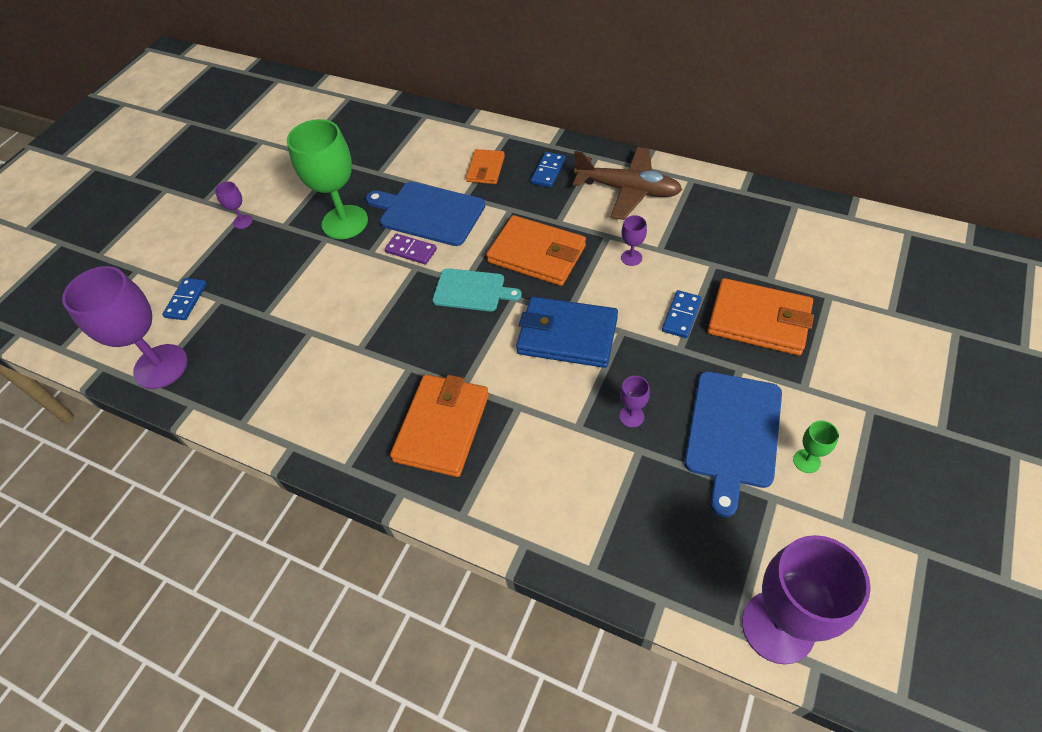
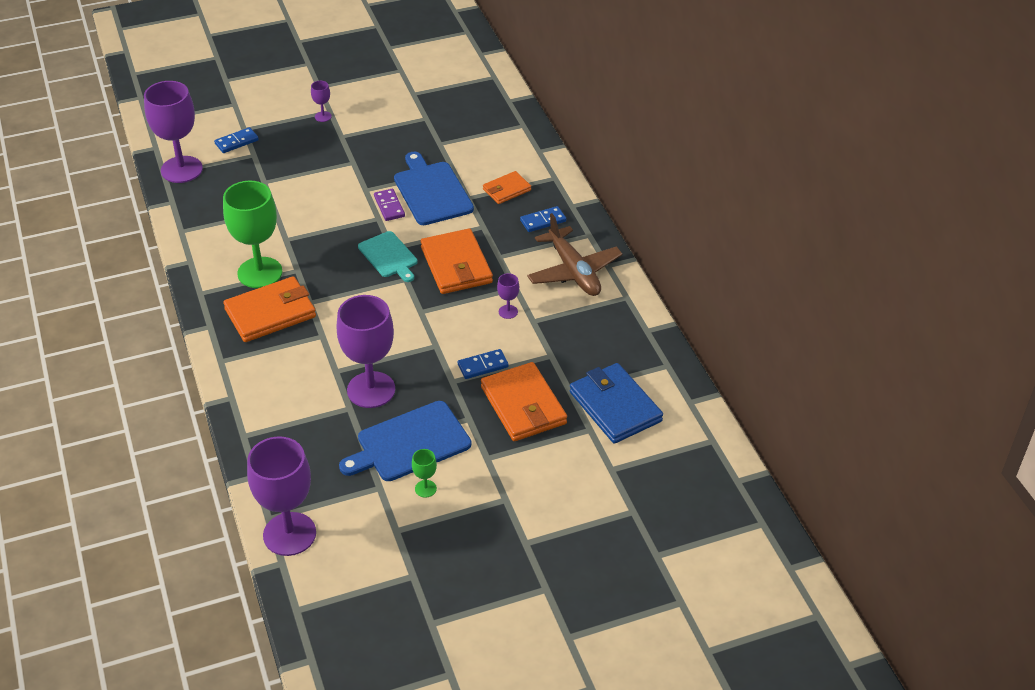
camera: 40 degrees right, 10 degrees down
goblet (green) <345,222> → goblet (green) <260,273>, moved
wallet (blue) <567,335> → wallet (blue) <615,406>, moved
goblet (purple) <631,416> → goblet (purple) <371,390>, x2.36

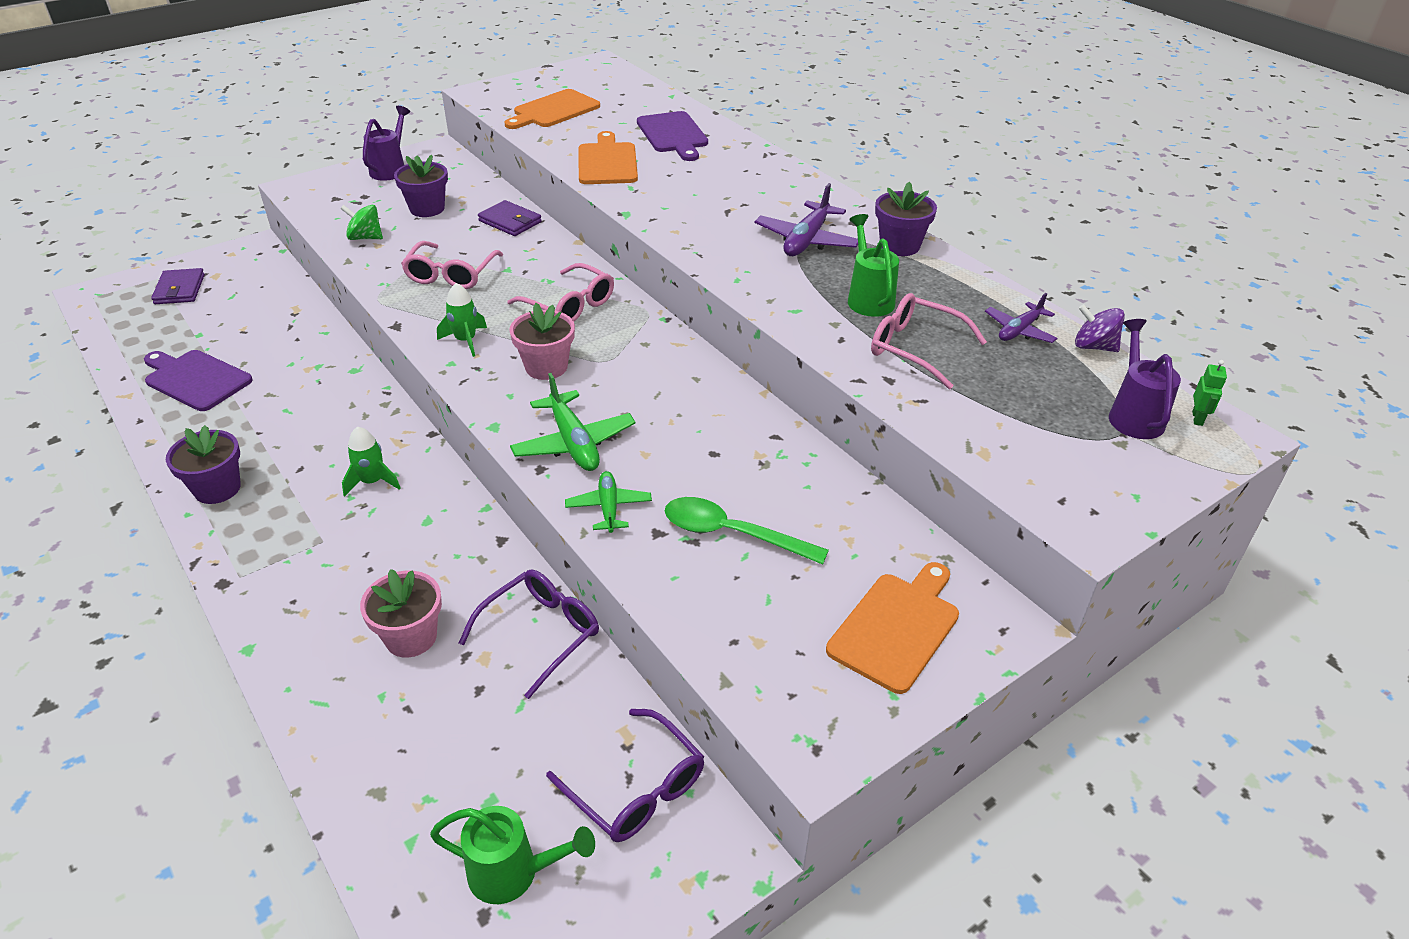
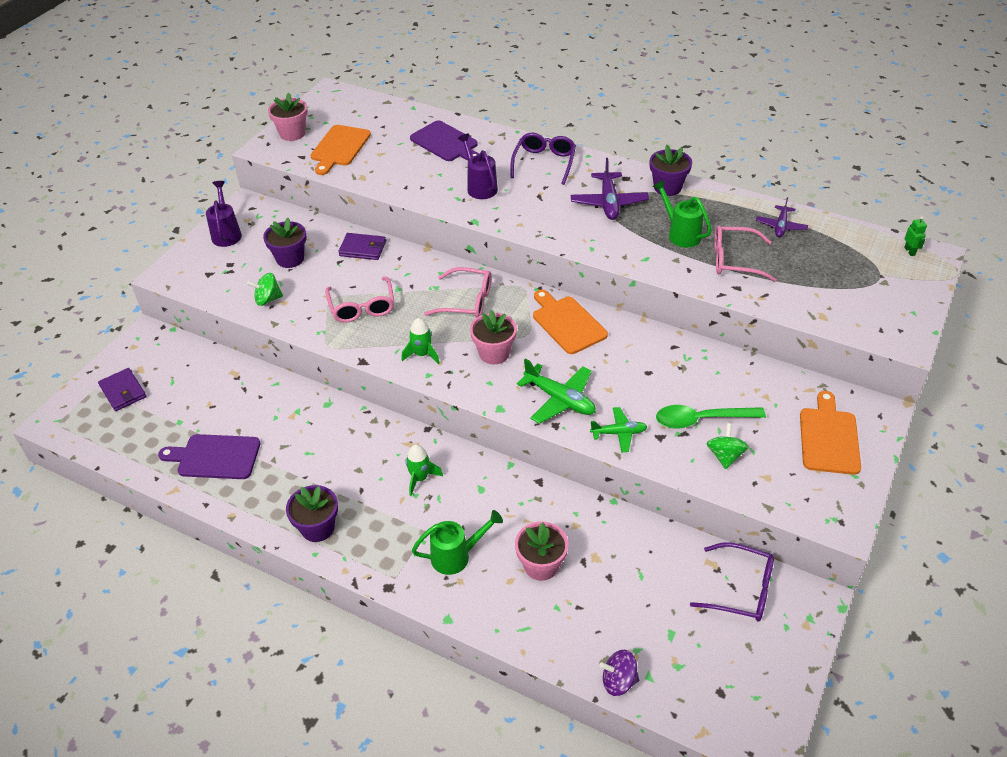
camera: 25 degrees left, 5 degrees up
watering can (green) <513,873> → watering can (green) <456,556>, moved
glasses (purple) <541,633> → glasses (purple) <544,163>, moved
plane (green) <609,508> → plane (green) <619,433>, 120 degrees clockwise
cutting board (orange) <607,162> → cutting board (orange) <567,323>, moved
spinning top (purple) <1093,346> → spinning top (purple) <618,681>, moved
watering can (purple) <1134,415> → watering can (purple) <480,187>, moved
- → flower pot (pink) <292,133>
- → spinning top (green) <725,456>

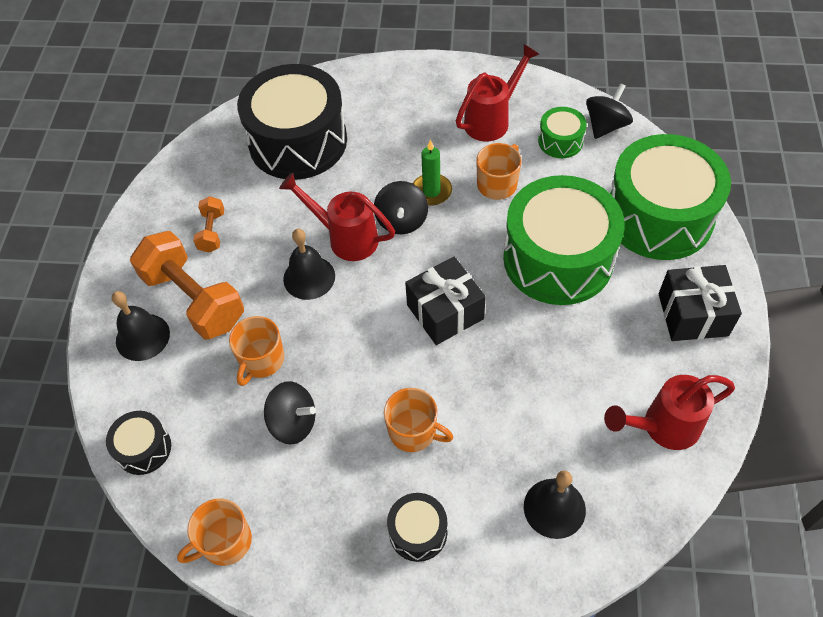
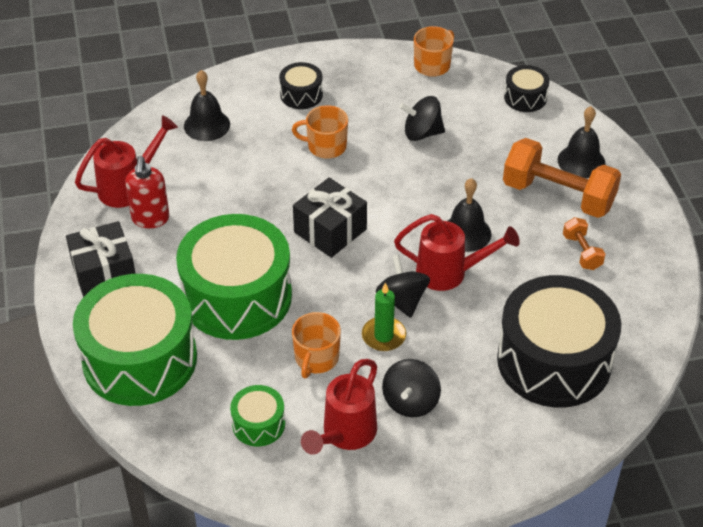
camera: 160 degrees right, 10 degrees down
mug (orange) <261,360> → -
spinning top (black) <605,126> → spinning top (black) <410,402>, moved
- → soap dispenser (red) <150,219>

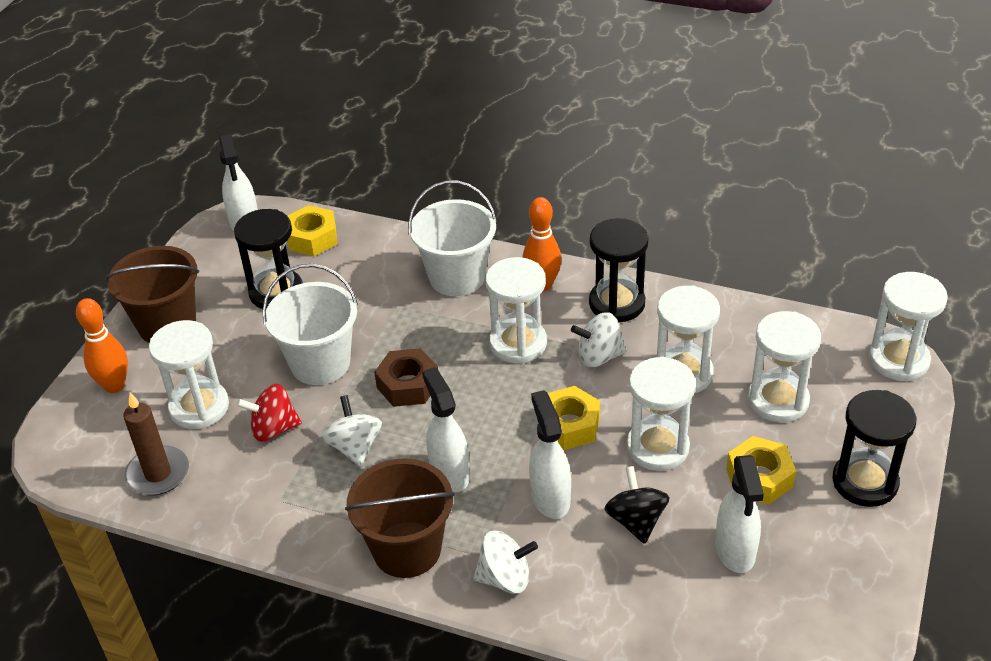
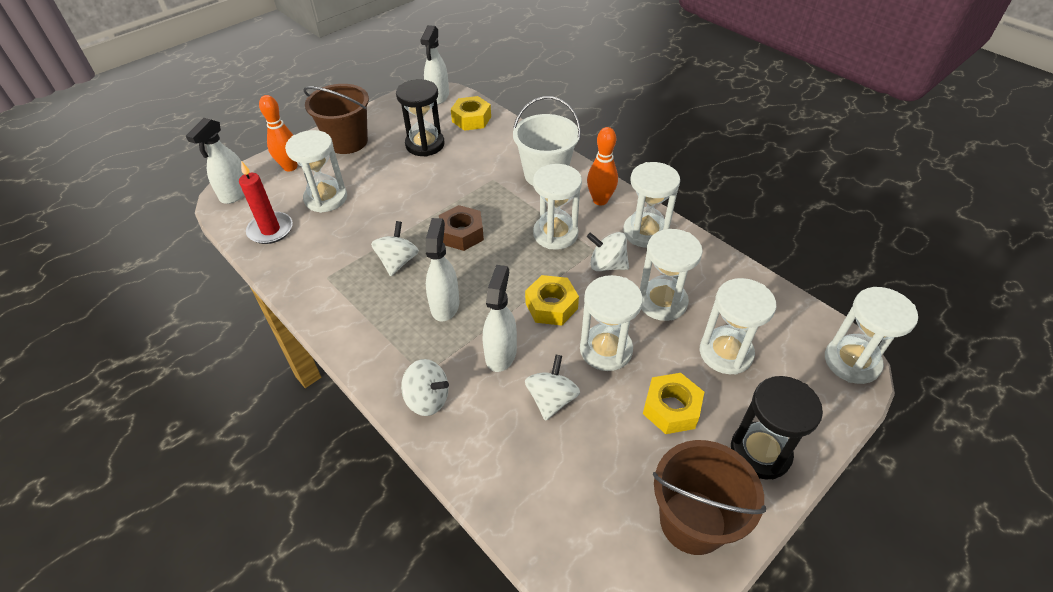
camera: 25 degrees right, 5 degrees up
candle (brown) <158,474> → candle (red) <270,230>
spinning top (red) <273,429> → -
bucket (white) <320,363> → -
bucket (brown) <407,549> → bucket (brown) <692,521>, moved
hourglass (black) <617,303> → hourglass (white) <645,232>
spinning top (black) <636,521> → spinning top (white) <551,399>
spray bottle (white) <735,551> → spray bottle (white) <235,193>, moved

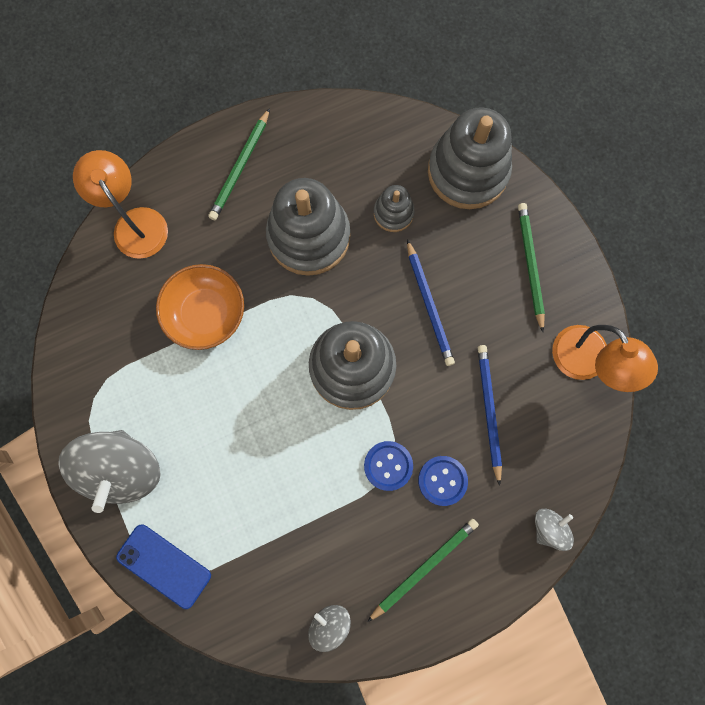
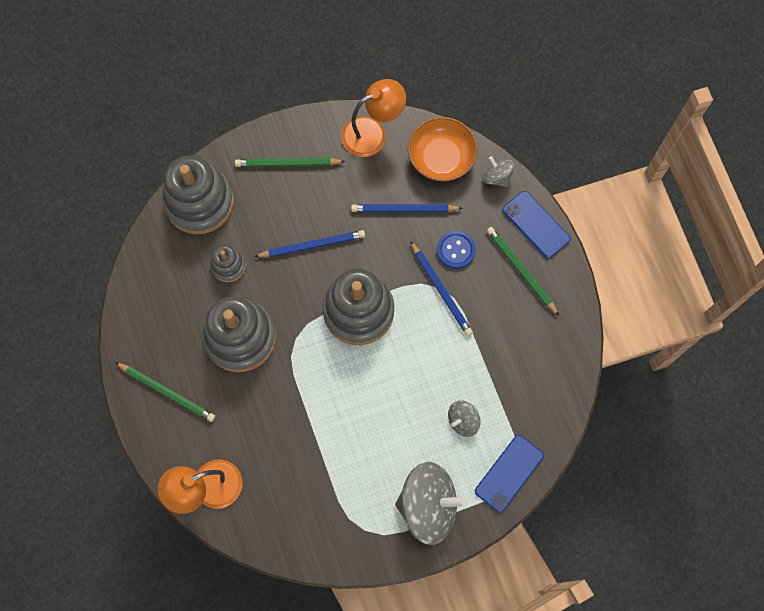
camera: 85 degrees left, 5 degrees down
bowl (orange) <205,313> → bowl (orange) <441,158>, moved
spinning top (grey) <330,624> → spinning top (grey) <463,421>, moved
button (blue) <388,466> → pencil (blue) <441,290>
- → phone (blue) <536,224>

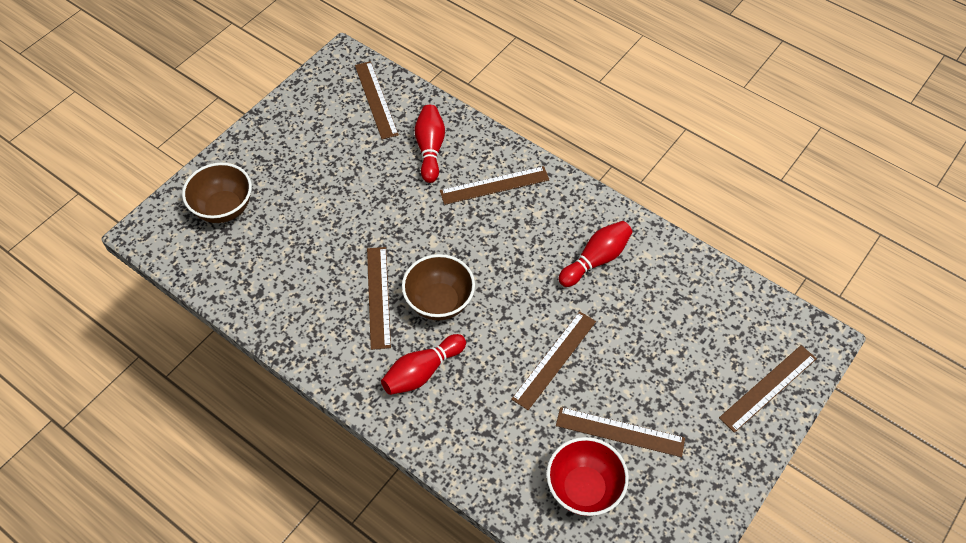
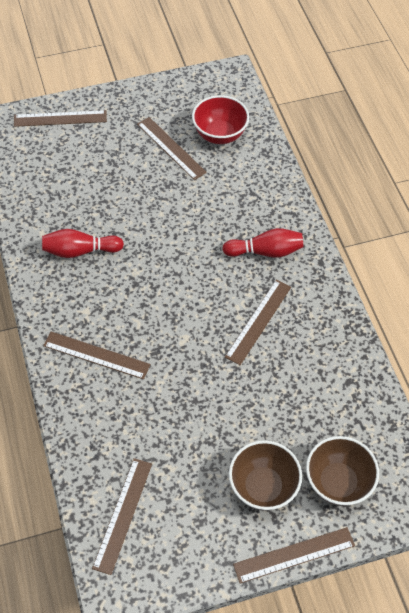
camera: 145 degrees left, 0 degrees up
bowl (brown) <439,302> → bowl (brown) <263,487>, moved
bowling pin (red) <430,149> → -
ruler (brown) <554,359> → ruler (brown) <294,555>, moved

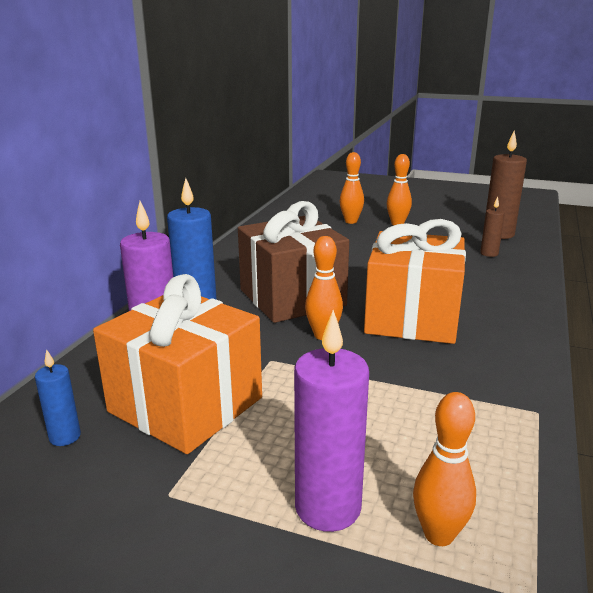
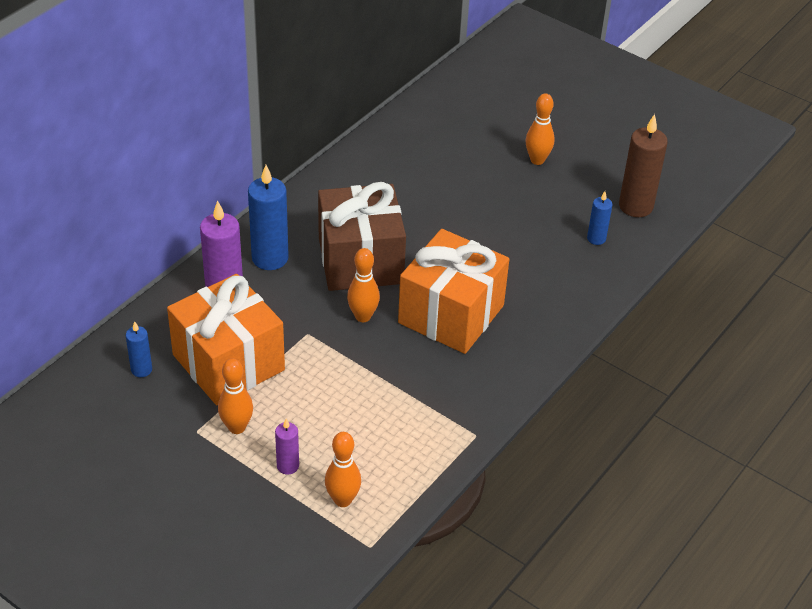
camera: 15 degrees right, 20 degrees up
candle (purple) <328,507> → candle (purple) <288,466>, x0.53
bowling pin (orange) <351,221> → bowling pin (orange) <237,427>, moved
candle (brown) <489,253> → candle (blue) <596,238>

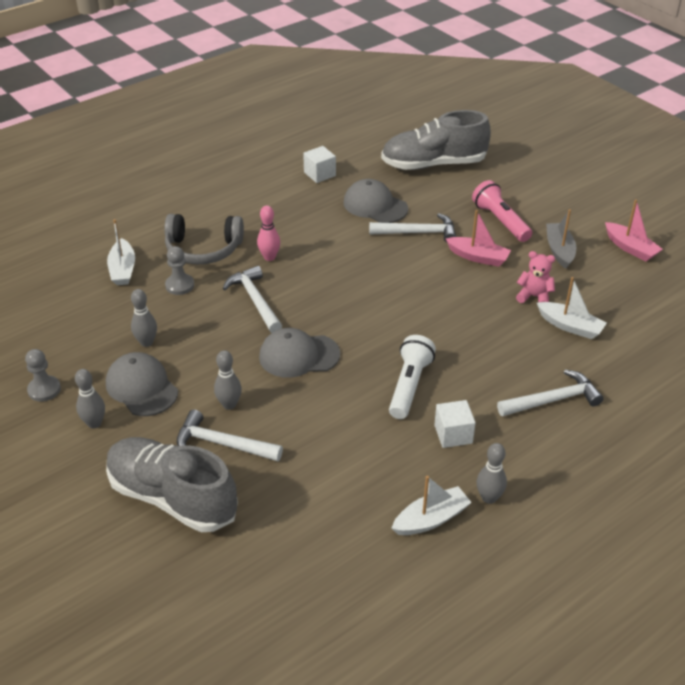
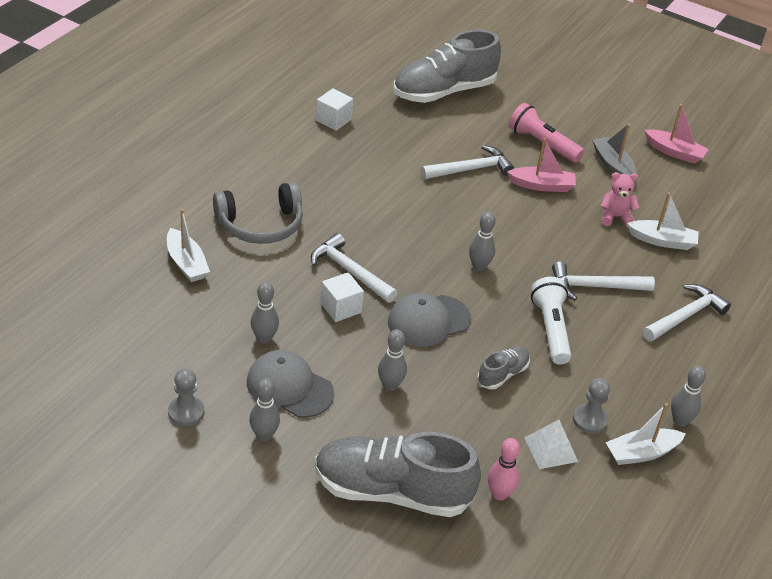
camera: 25 degrees left, 0 degrees up
pawn (grey) <180,285> → pawn (grey) <589,420>, moved
hammer (white) <222,444> → hammer (white) <595,287>, moved
bowling pin (pink) <269,257> → bowling pin (pink) <499,494>, moved
cap (grey) <375,206> → -
boat (white) <431,519> → boat (white) <641,453>, 150 degrees counterclockwise
cube (white) <453,434> → cube (white) <341,308>, moved
- → bowling pin (grey) <479,267>
- → shoe (grey) <502,374>
- → pyramid (white) <551,449>

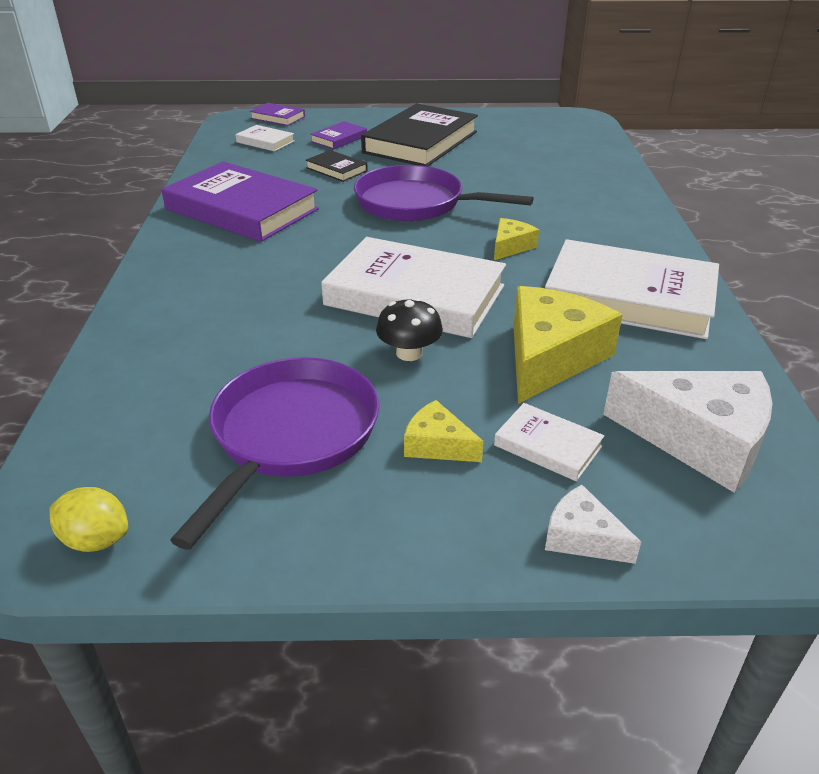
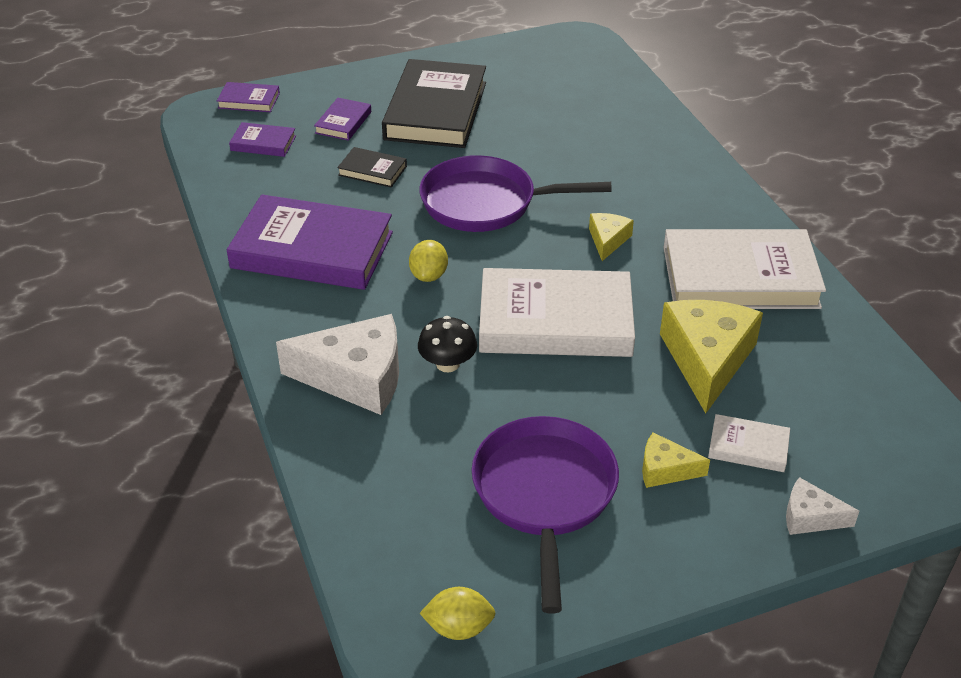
camera: 20 degrees left, 5 degrees up
book (white) <265,142> → book (purple) <263,143>
mushroom (black) <409,353> → mushroom (black) <447,364>, moved
cheese (white) <699,439> → cheese (white) <356,377>, moved
- → lemon (yellow) <429,275>

